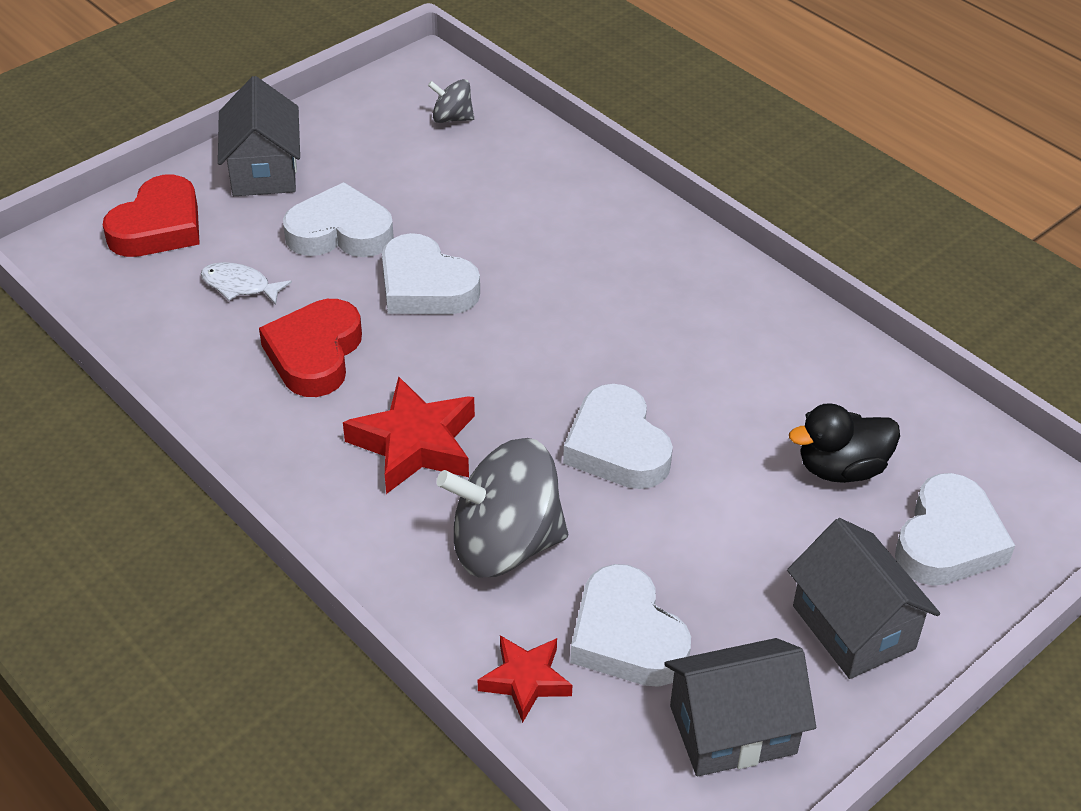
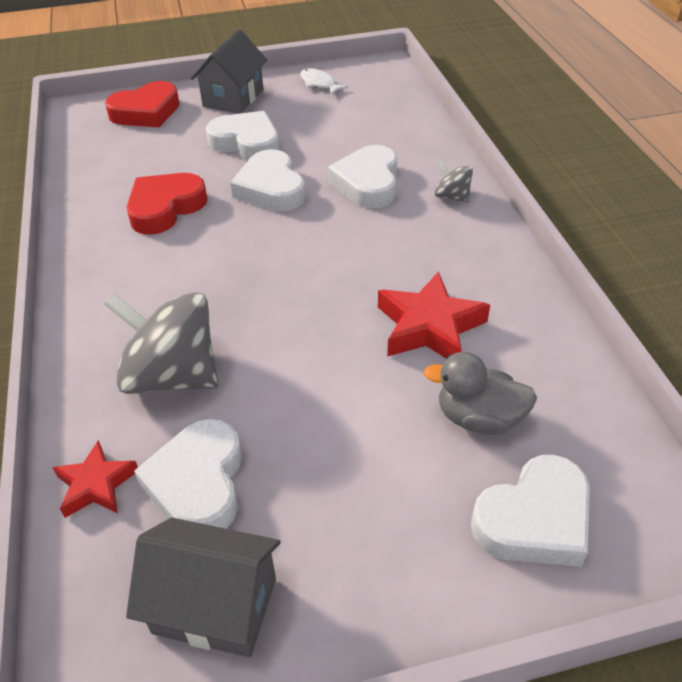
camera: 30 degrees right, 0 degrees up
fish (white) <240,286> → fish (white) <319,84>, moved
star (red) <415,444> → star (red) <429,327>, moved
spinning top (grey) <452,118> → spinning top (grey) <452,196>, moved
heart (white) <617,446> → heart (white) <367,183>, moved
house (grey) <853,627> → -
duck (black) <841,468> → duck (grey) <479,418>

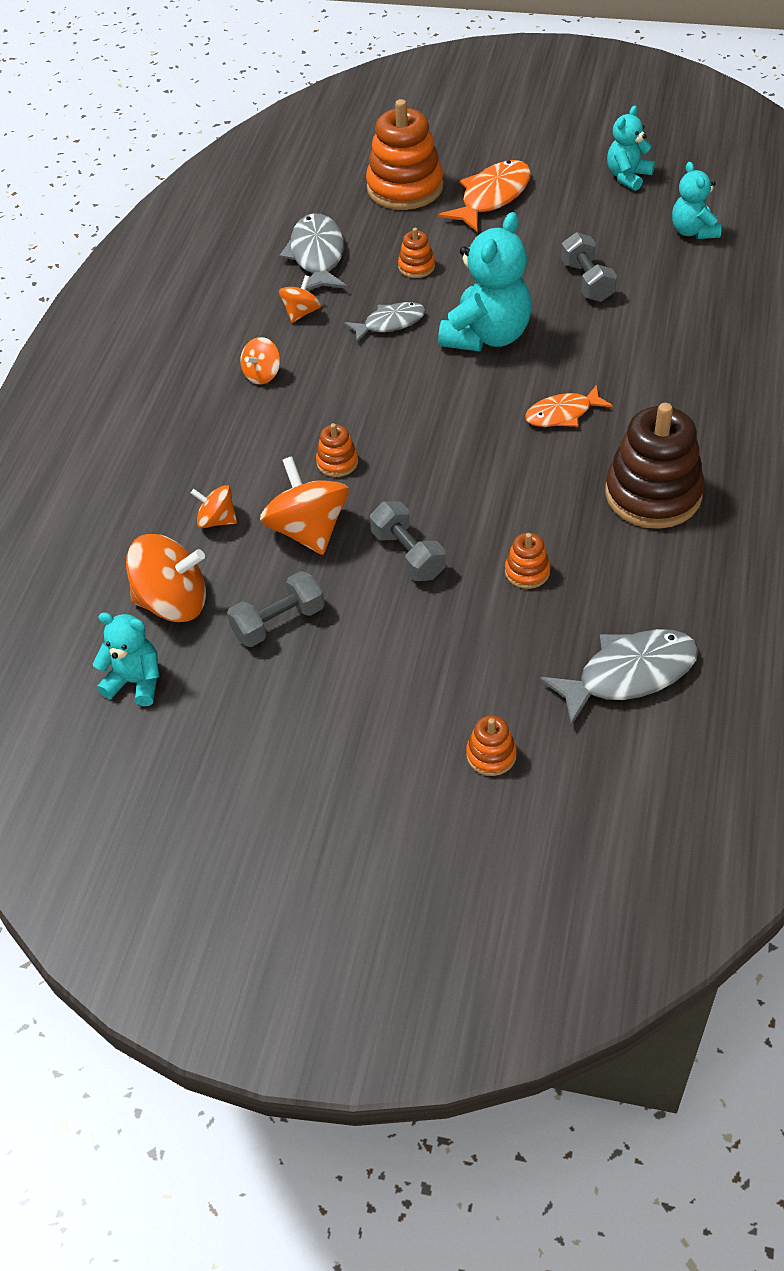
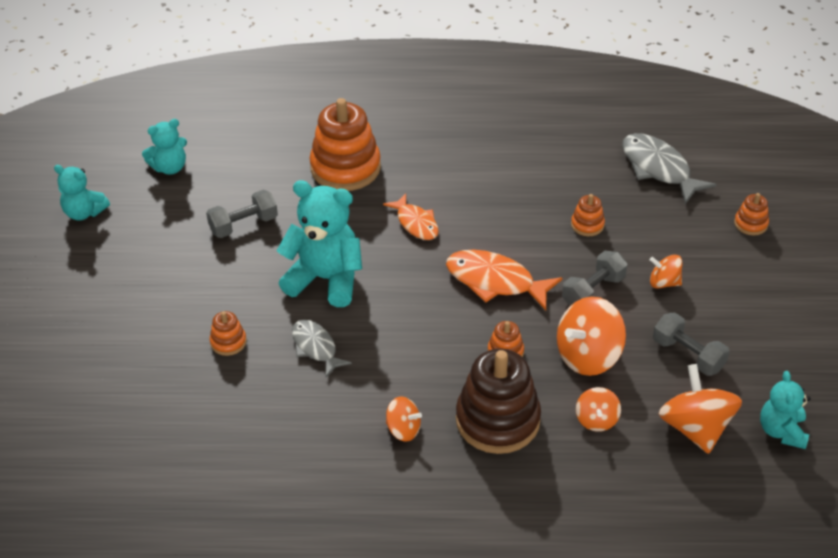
camera: 105 degrees left, 5 degrees down
fish (grey) <317,256> → -
spinning top (orange) <301,313> → spinning top (orange) <664,282>, moved
stacking toy (orange) <405,188> → stacking toy (orange) <345,168>, moved
fish (orange) <492,197> → fish (orange) <495,281>, moved
stacking toy (brown) <653,494> → stacking toy (brown) <497,420>, moved

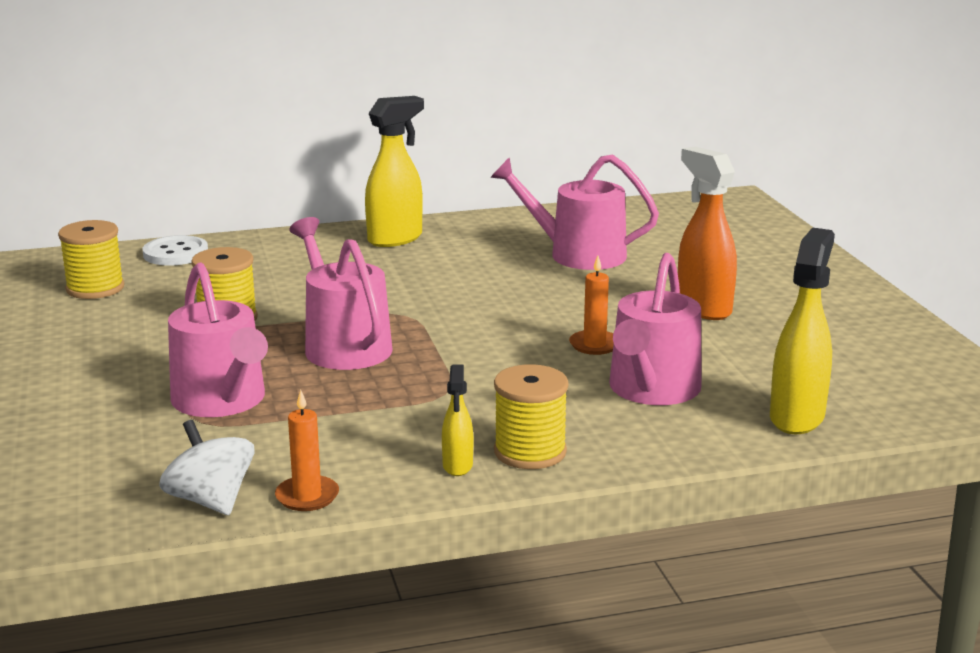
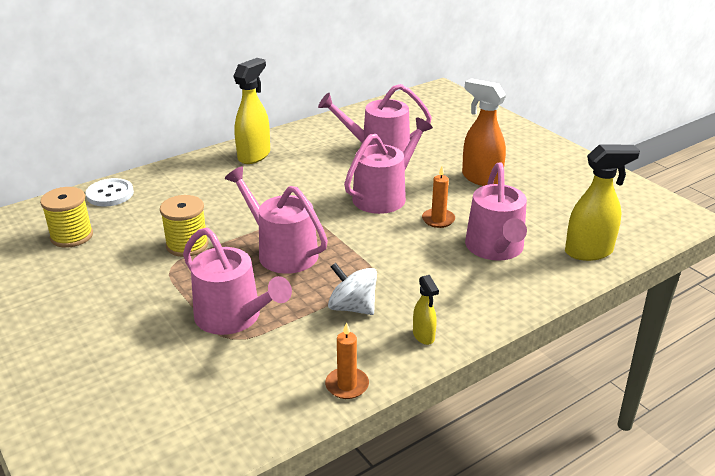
camera: 20 degrees left, 10 degrees up
spinning top (white) <210,501> → spinning top (white) <352,307>, moved
spool (yellow) <530,452> → -
spray bottle (yellow) <797,417> → spray bottle (yellow) <589,252>, 75 degrees clockwise
- → watering can (pink) <384,196>

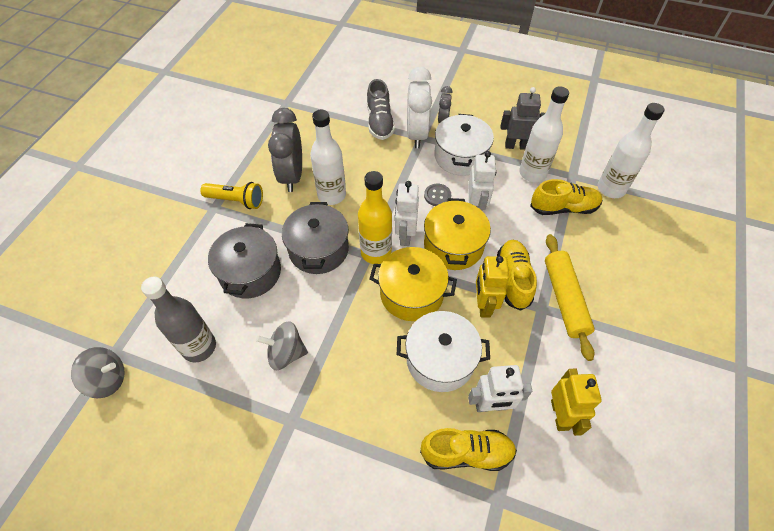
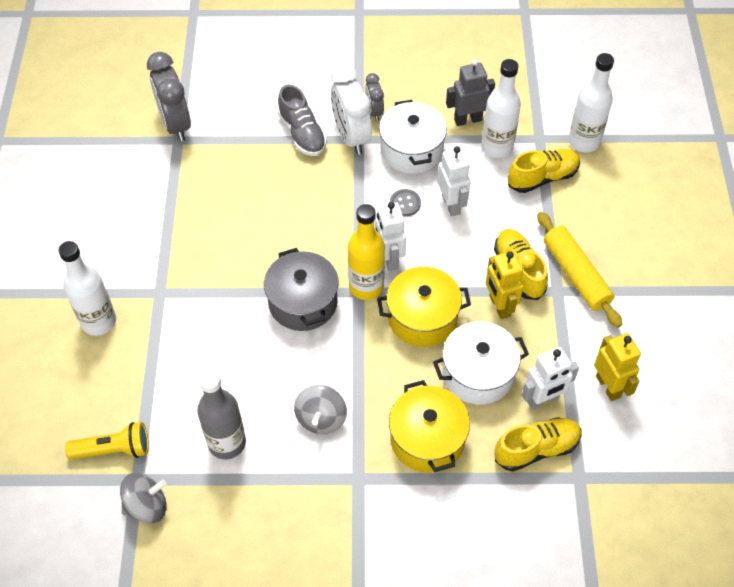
camera: 20 degrees left, 0 degrees up
flashlight (yellow) <236,200> → flashlight (yellow) <113,449>, moved
pot (grey) <250,272> → -
spinning top (grey) <286,353> → spinning top (grey) <321,418>, 60 degrees counterclockwise
clock (grey) <292,176> → clock (grey) <175,124>, moved
bottle (white) <331,195> → bottle (white) <99,321>, moved
pot (yellow) <453,246> → pot (yellow) <427,439>, moved

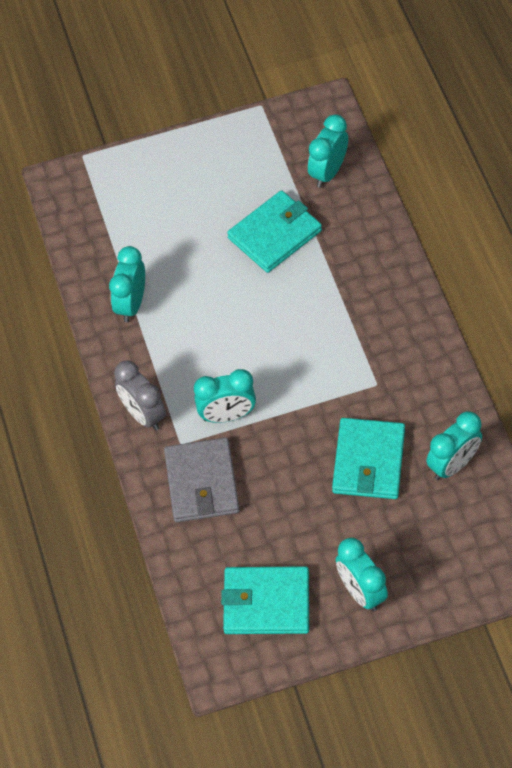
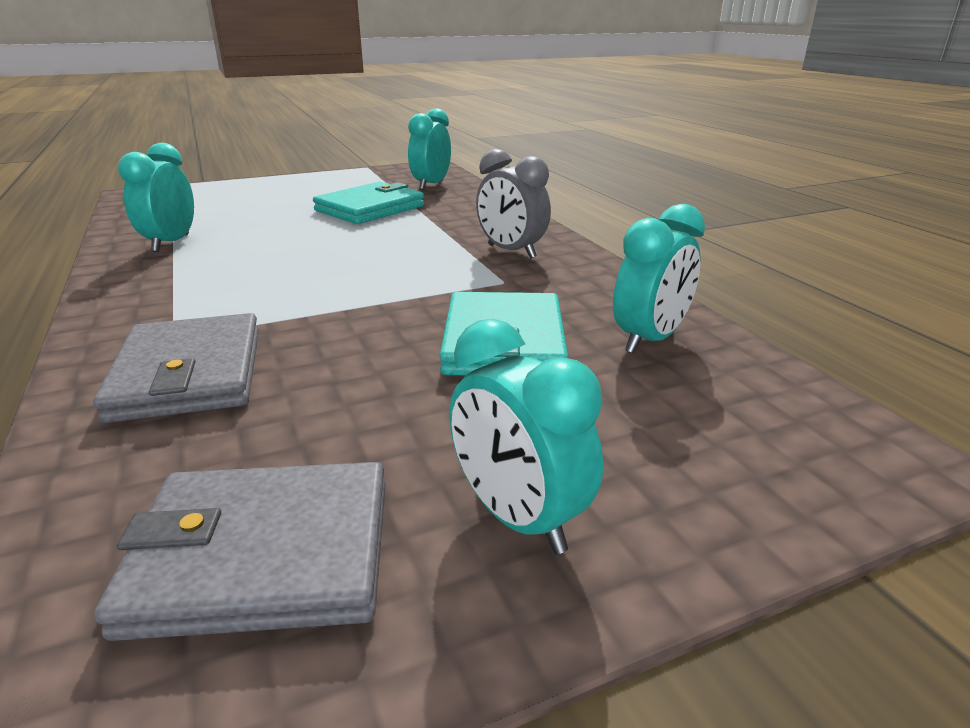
camera: 10 degrees left, 30 degrees down
clock (grey) <143,414> → clock (grey) <511,251>, moved
clock (turquoise) <227,415> → -
wallet (turquoise) <266,603> → wallet (grey) <263,555>

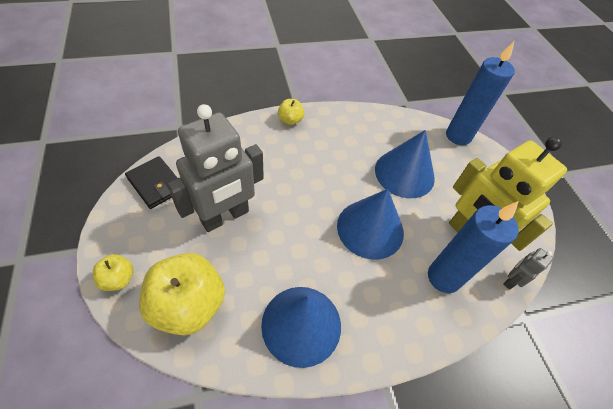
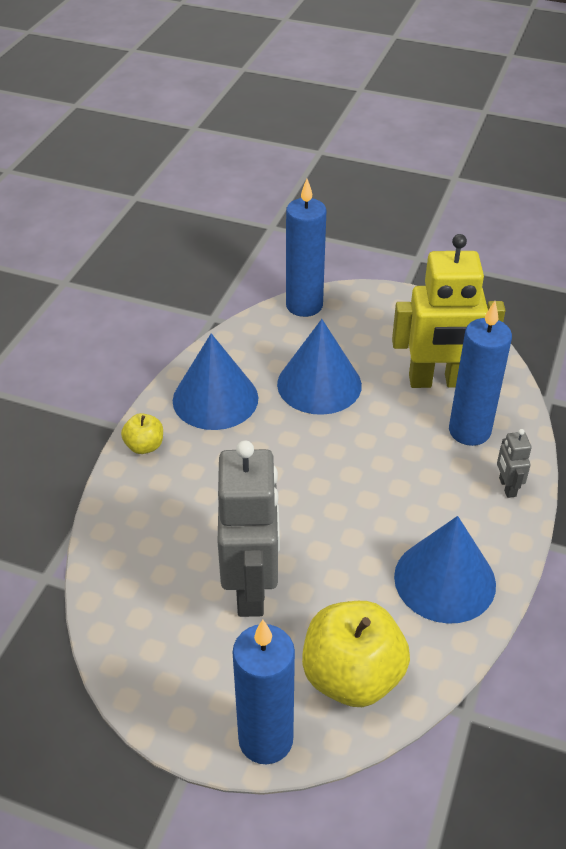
camera: 50 degrees left, 10 degrees down
apple (yellow) <118,279> → candle (blue) <265,739>
wallet (black) <156,184> → -
cone (blue) <370,228> → cone (blue) <215,399>, moved
robot (grey) <511,280> → robot (grey) <507,487>, moved

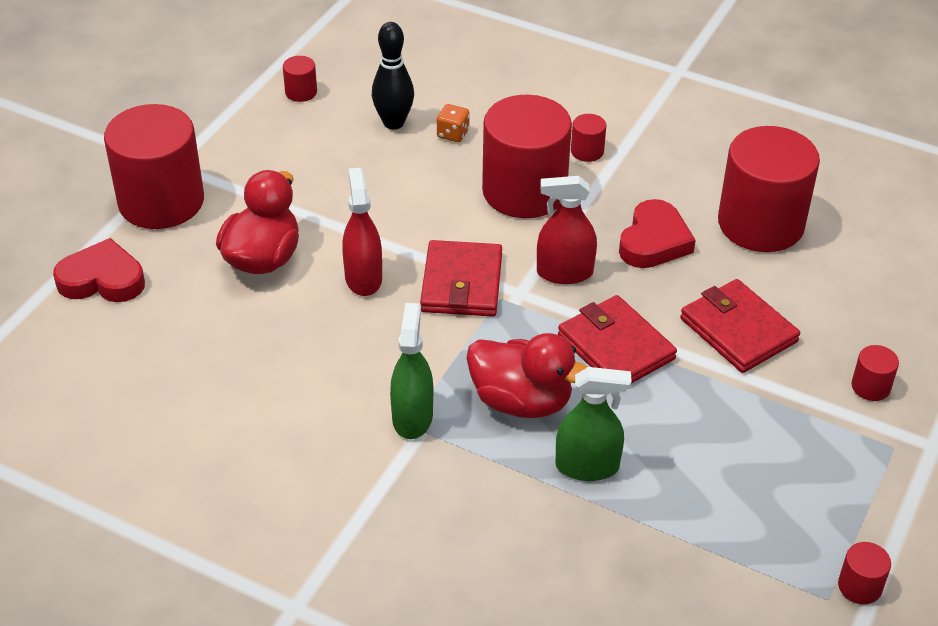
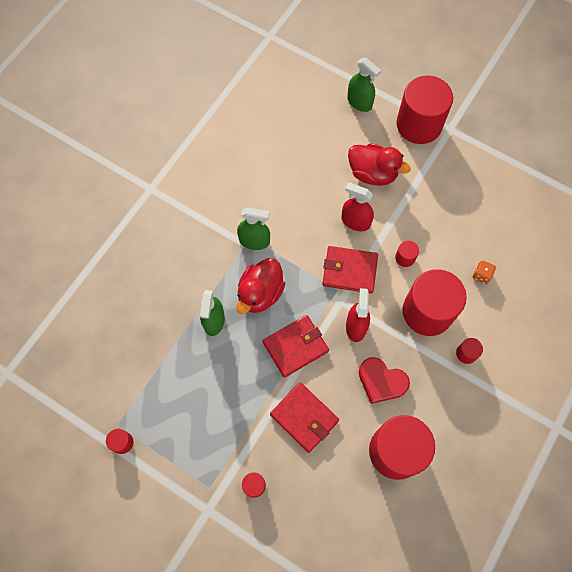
camera: 95 degrees right, 25 degrees up
heart (red) <102,279> → spray bottle (green) <359,102>
cylinder (red) <301,92> → cylinder (red) <405,258>, moved
spray bottle (red) <363,278> → spray bottle (red) <355,221>, 150 degrees counterclockwise
bowling pin (black) <393,123> → -
wallet (red) <738,330> → wallet (red) <304,417>, 75 degrees clockwise

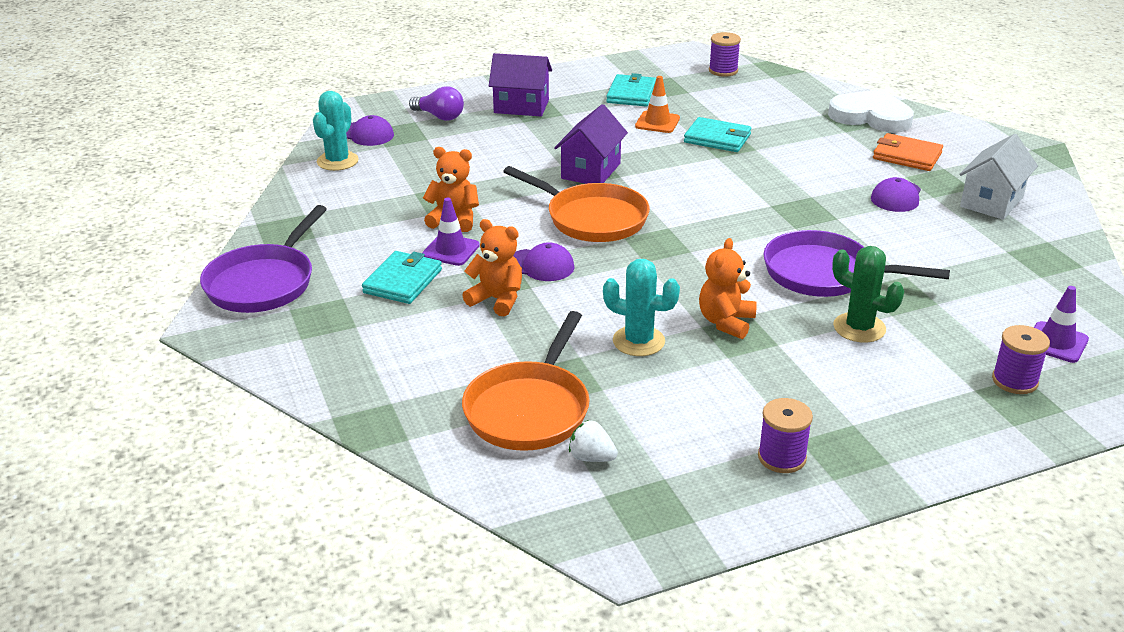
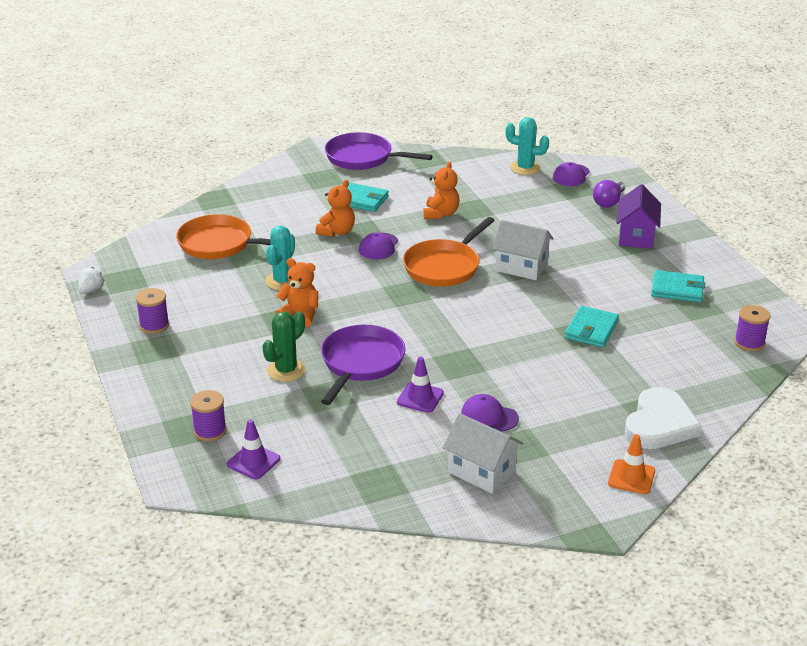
camera: 90 degrees right, 0 degrees up
traffic cone (purple) <450,250> → traffic cone (purple) <420,397>, moved
house (purple) <591,171> → house (white) <521,267>
strawberry (white) <591,458> → strawberry (white) <91,290>, moved
traffic cone (orange) <657,122> → traffic cone (orange) <631,477>, moved
wallet (orange) <907,156> → -

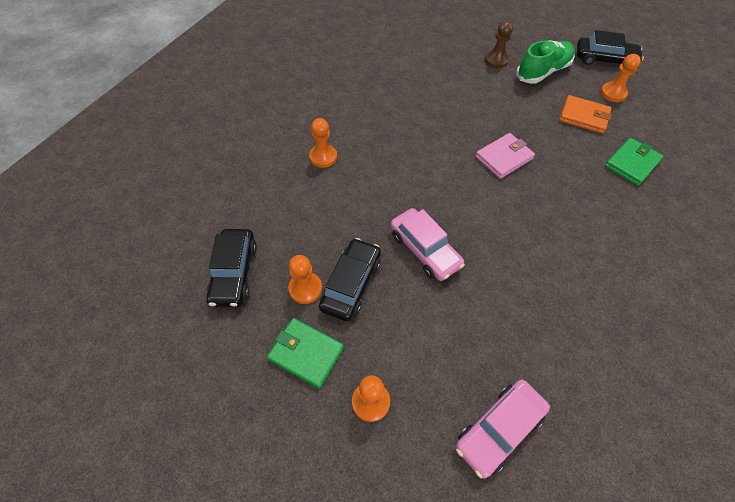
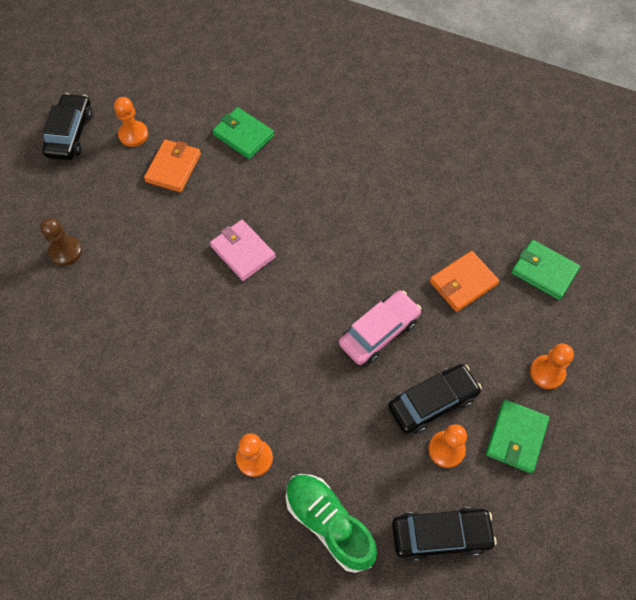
camera: 95 degrees left, 5 degrees up
car (black) <351,284> → car (black) <432,402>, 135 degrees clockwise
car (pink) <499,429> → wallet (green) <544,271>
shoe (green) <542,72> → shoe (green) <329,523>, moved
- → wallet (orange) <463,283>

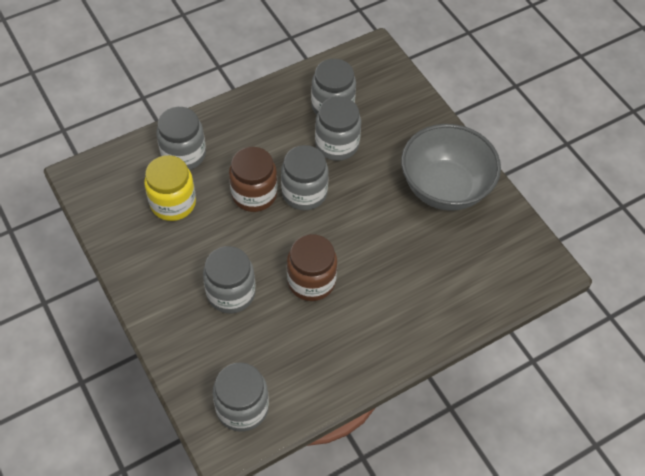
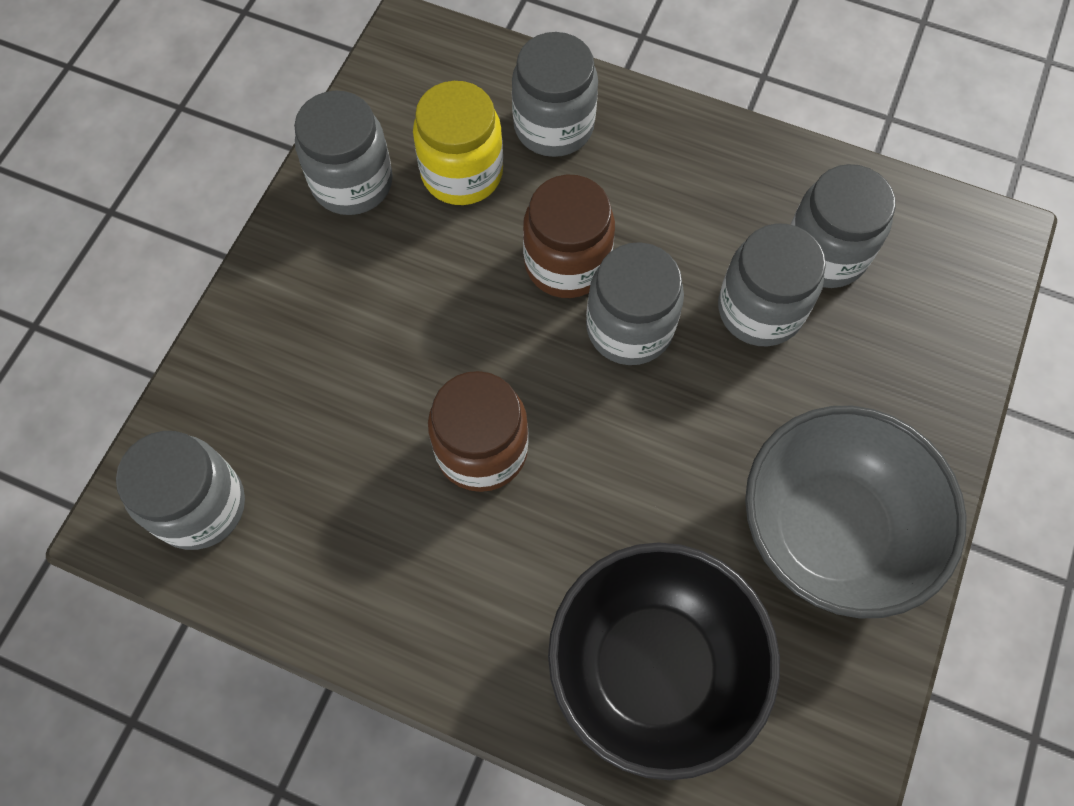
camera: 55 degrees right, 10 degrees up
jar (grey) <231,293> → jar (grey) <352,182>, moved
- → bowl (black) <653,667>

